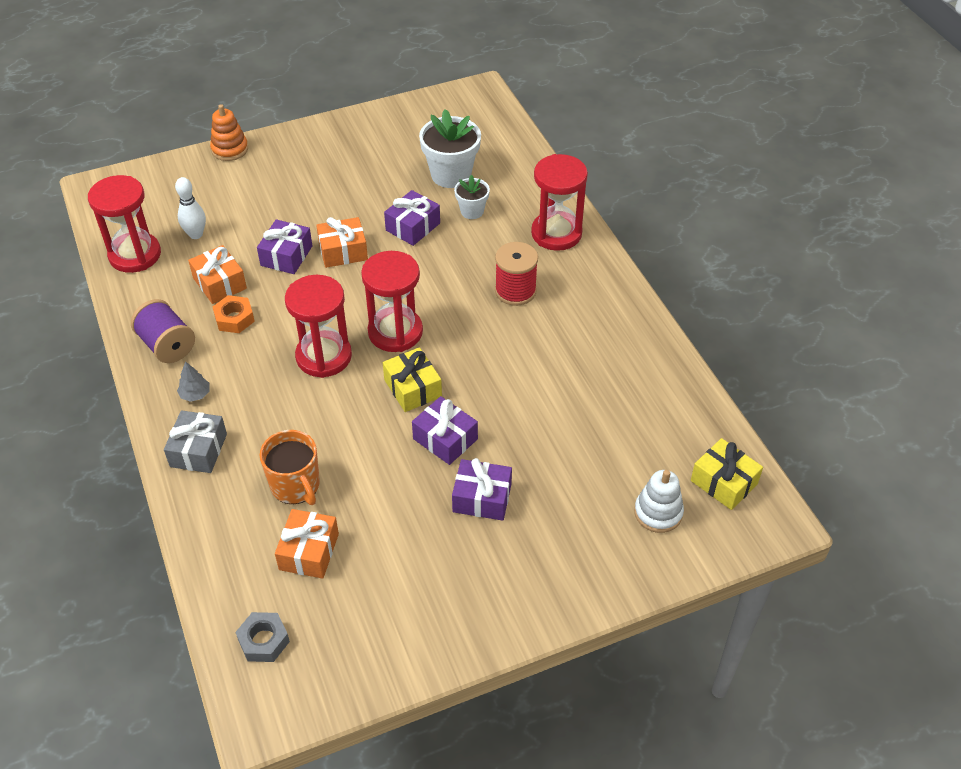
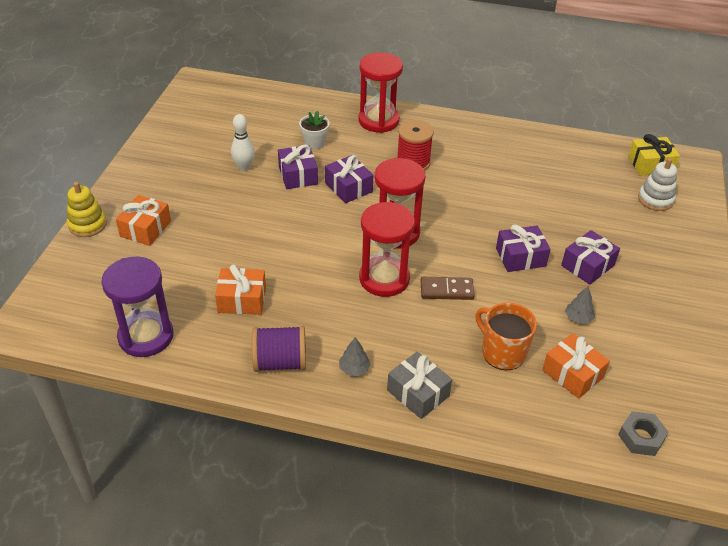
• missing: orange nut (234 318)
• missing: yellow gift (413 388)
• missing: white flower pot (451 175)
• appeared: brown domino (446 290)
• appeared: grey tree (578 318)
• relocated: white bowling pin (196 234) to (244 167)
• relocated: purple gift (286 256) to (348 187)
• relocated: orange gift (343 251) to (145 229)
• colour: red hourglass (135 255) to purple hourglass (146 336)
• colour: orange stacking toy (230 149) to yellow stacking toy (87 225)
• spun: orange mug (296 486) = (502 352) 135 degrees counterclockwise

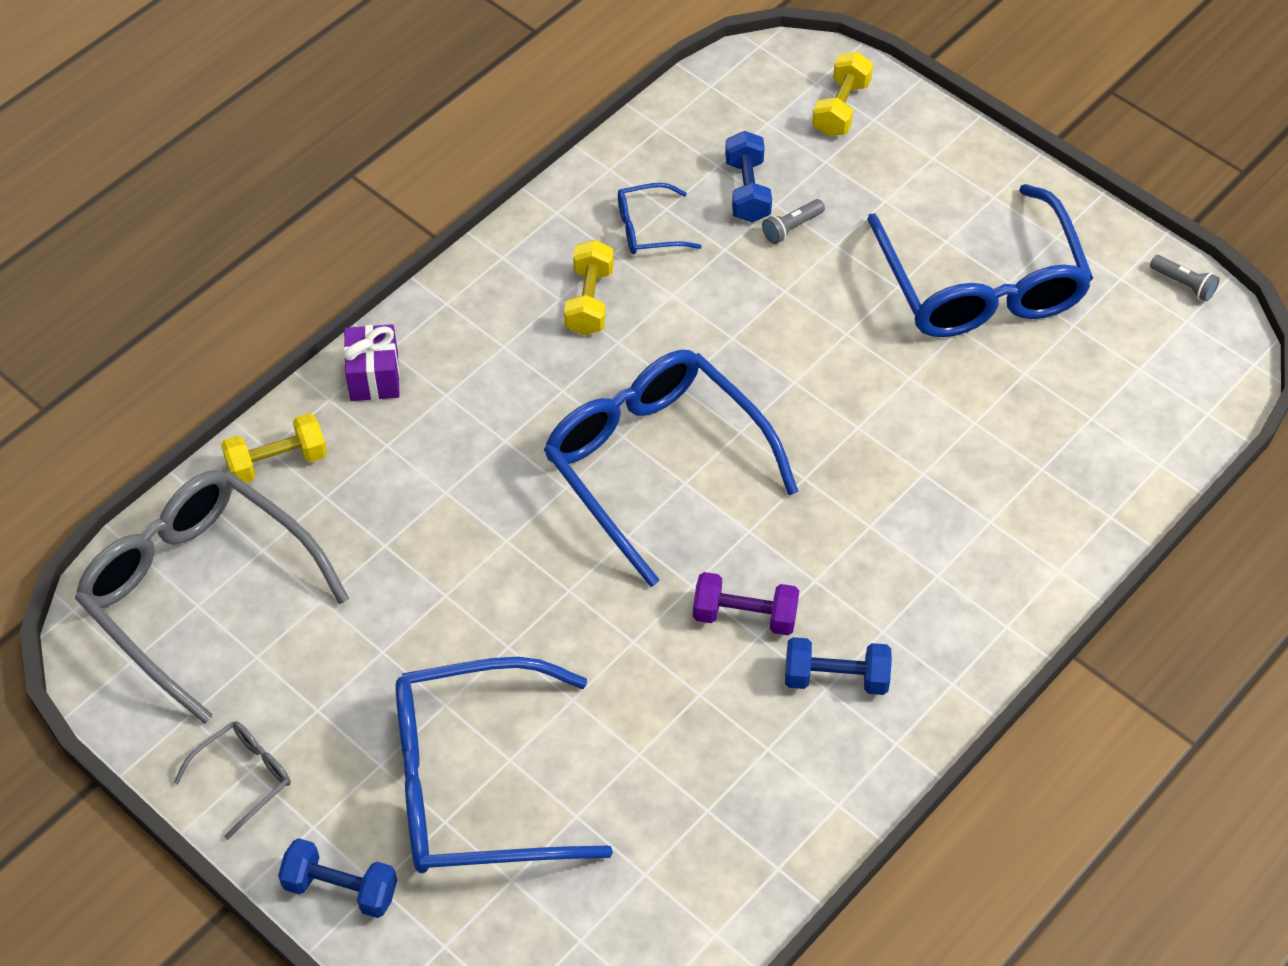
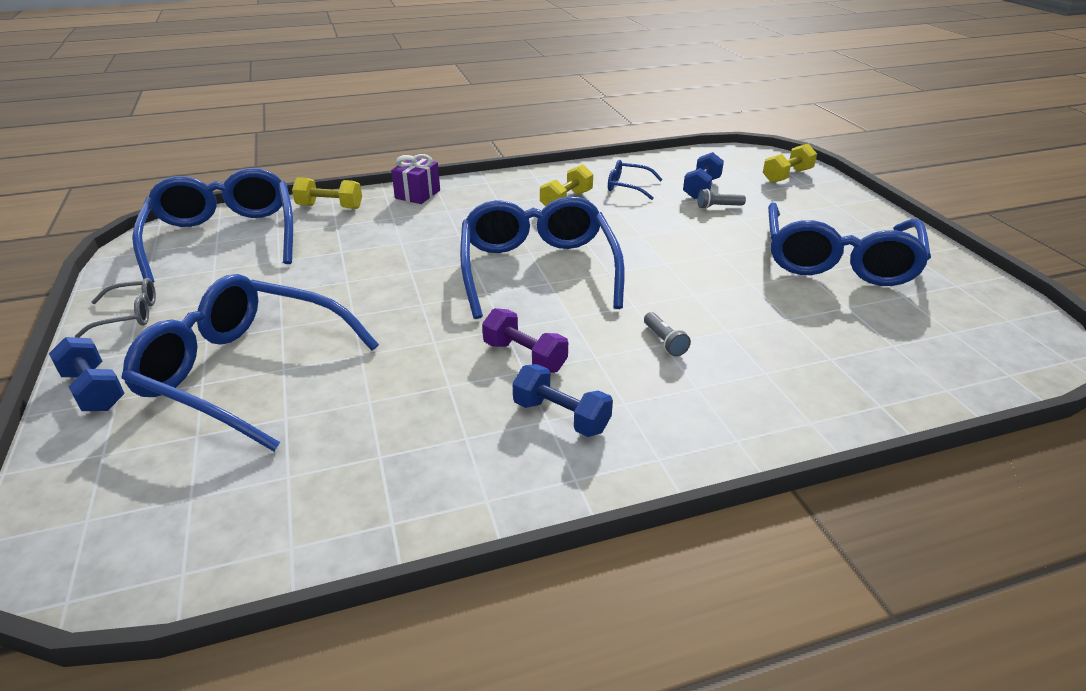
• relocated: grey flashlight (1184 284) to (664 342)
• colour: grey glasses (200 592) to blue glasses (224 237)

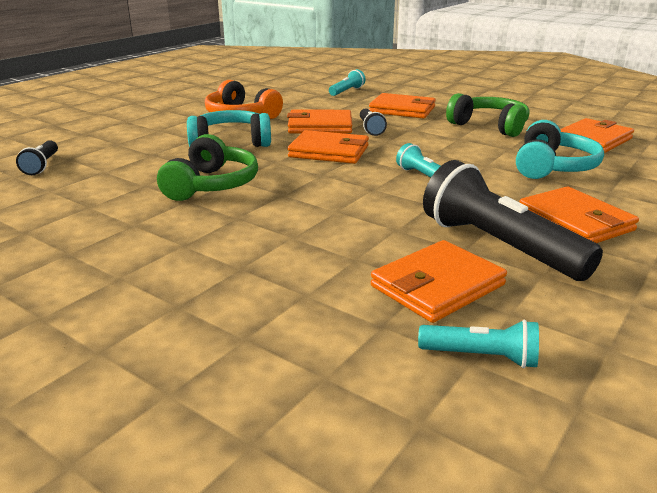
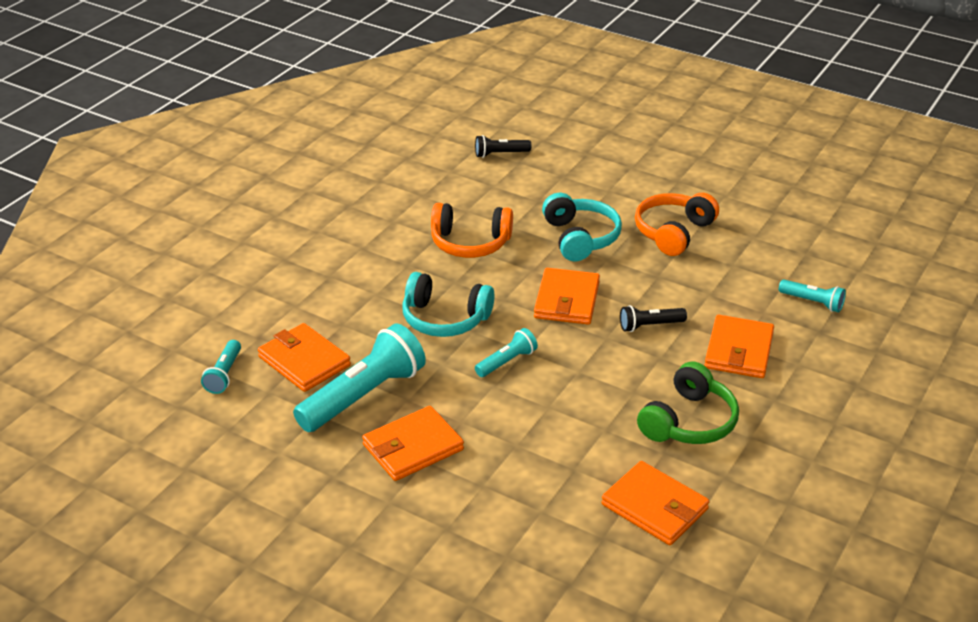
• missing: orange wallet (320 126)
• relocated: turquoise headphones (552 167) to (445 319)
• colour: green headphones (211 185) to orange headphones (470 243)
• colour: black flashlight (498 246) to turquoise flashlight (364 396)

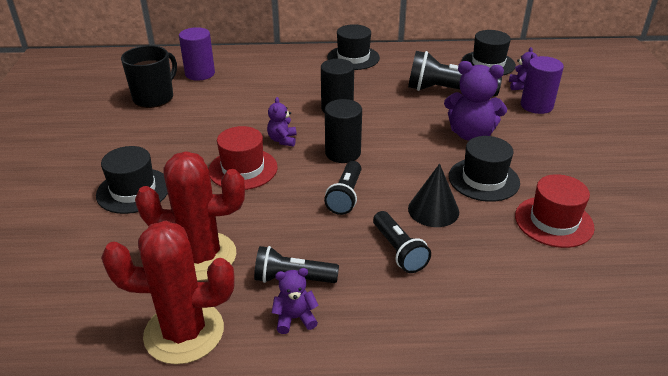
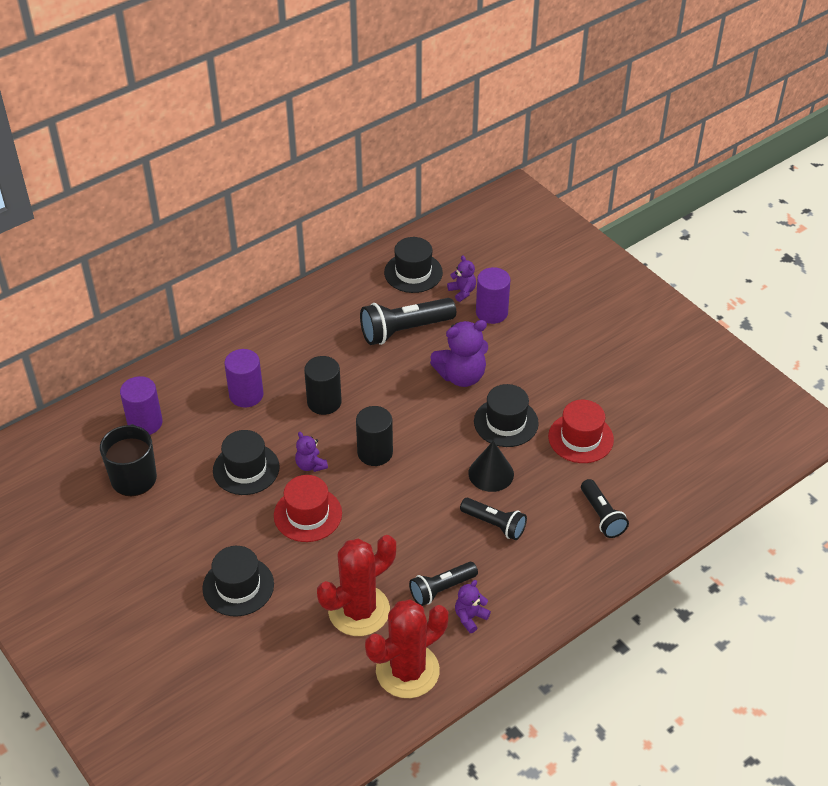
• appeared: purple cylinder (246 395)
• relocated: black flashlight (345 196) to (602 516)
• relocated: black hat (353 58) to (246 469)

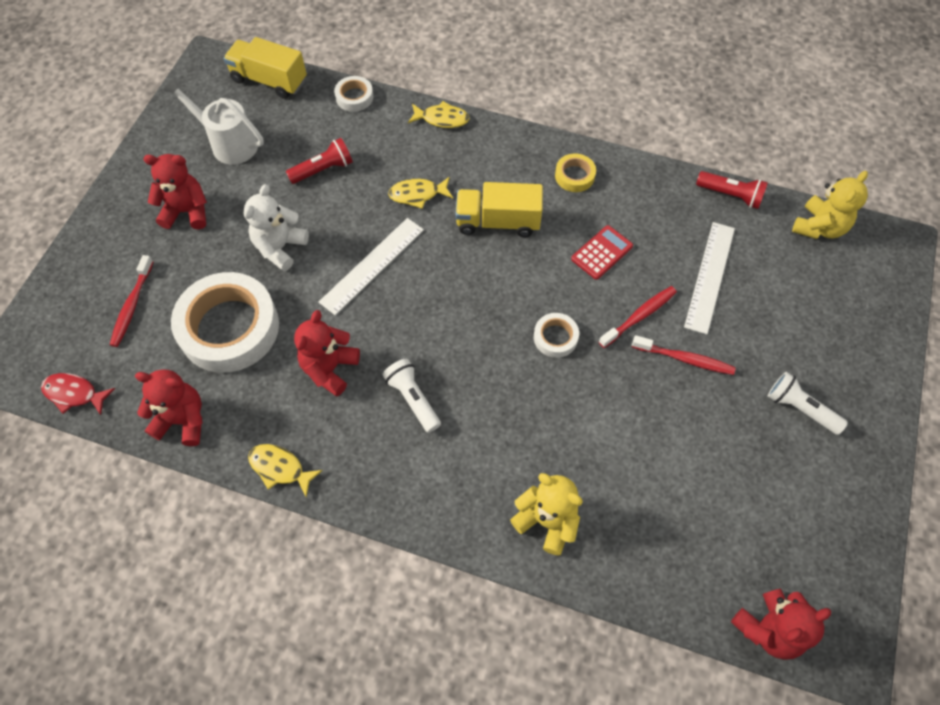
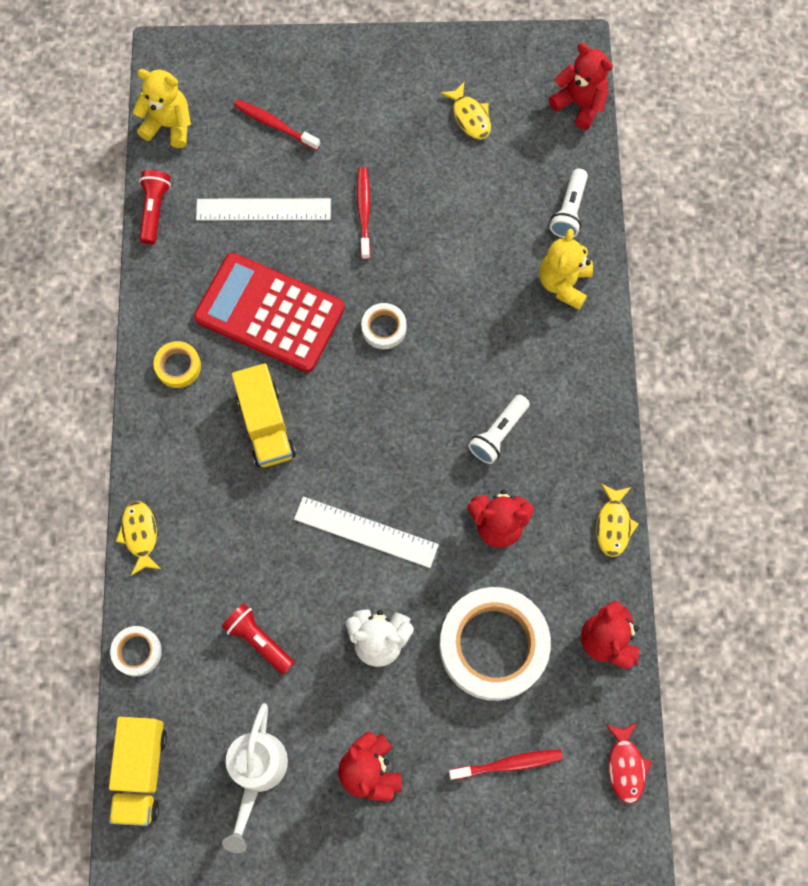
• relocated: yellow fish (417 194) to (470 117)
• relocated: red toothbrush (639 316) to (275 125)
• relocated: white flashlight (800 408) to (569 210)
• size: red calculator (602 253) = (269 313) x2.18

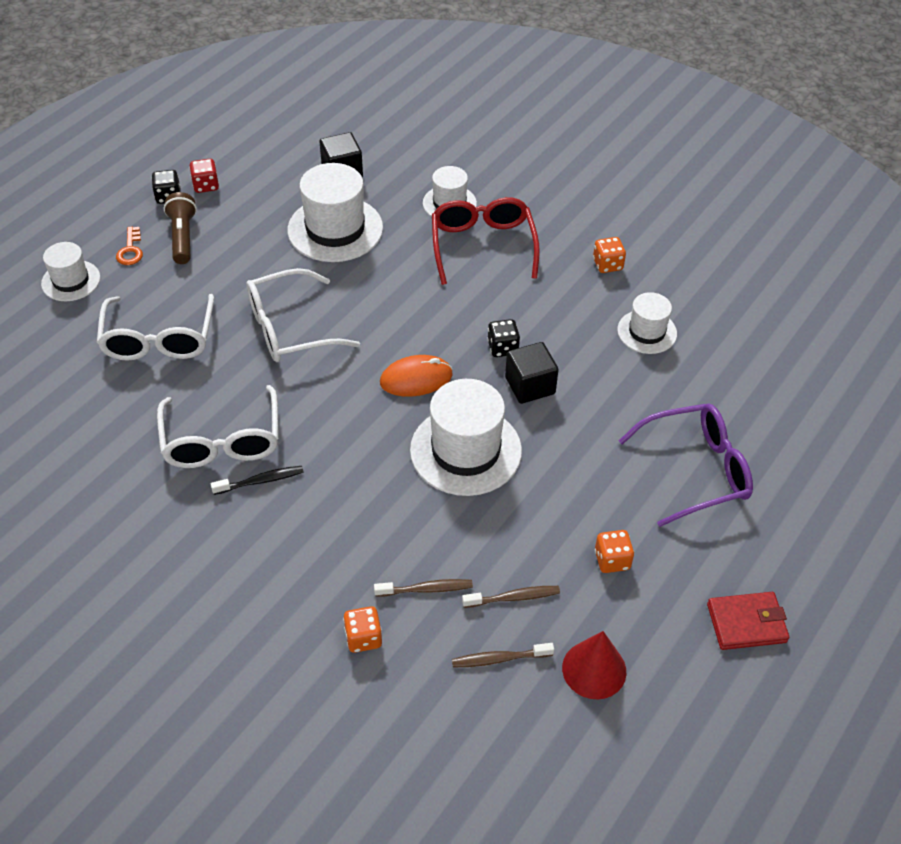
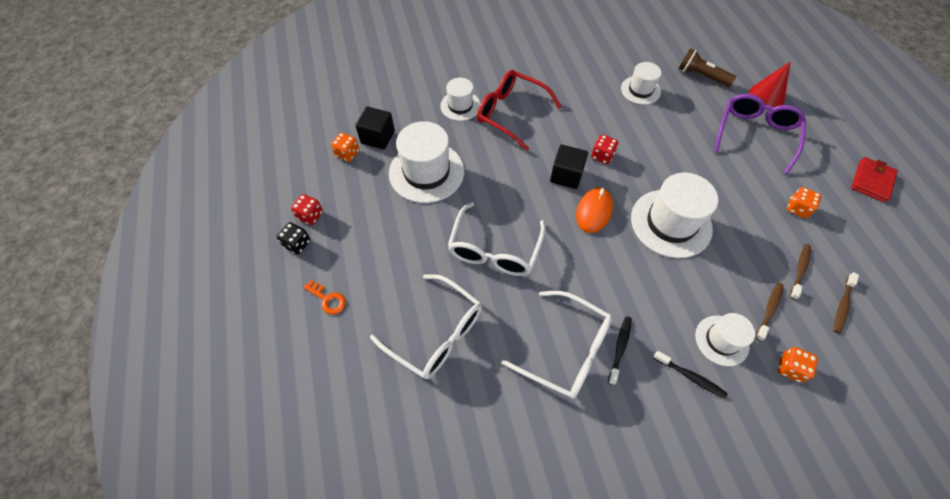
• appeared: black toothbrush (690 377)
• relocated: white hat (71 281) to (721 340)
• relocated: brown flashlight (182 237) to (701 76)
• relocated: black cube (530 385) to (566 175)
• relocated: red cone (594 669) to (766 95)
• relocated: orange dice (607 265) to (347 153)
• colour: black dice (503 348) to red dice (602 156)

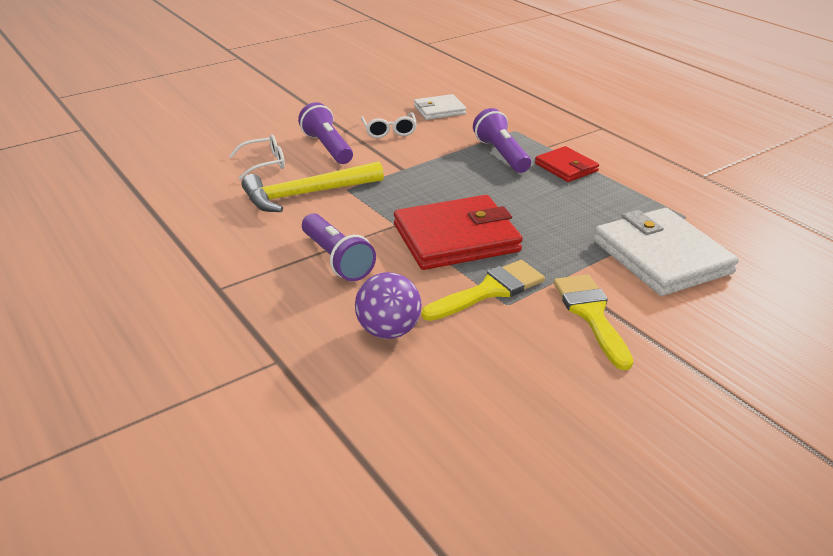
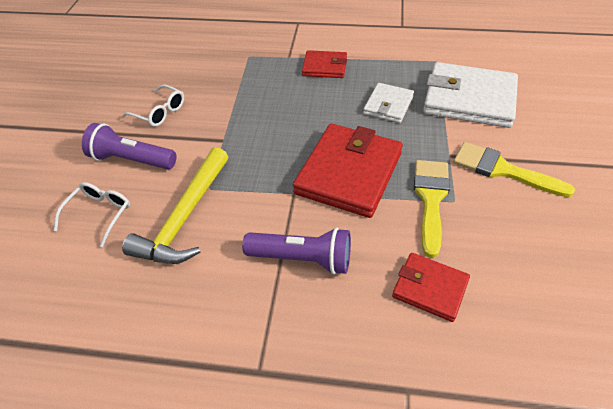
• missing: purple flashlight (501 154)
• relocated: white wallet (439 110) to (388 105)
• exchanged: purple ball (388 331) to red wallet (430 288)

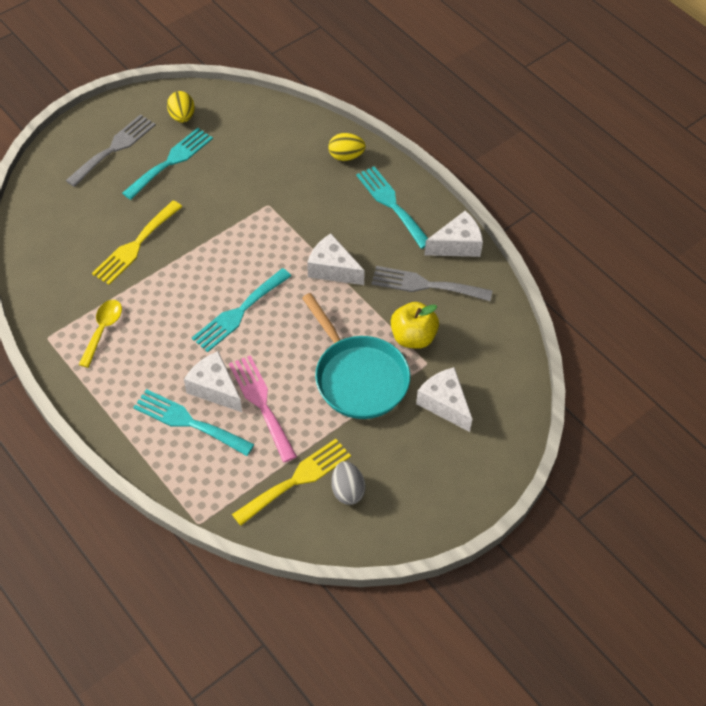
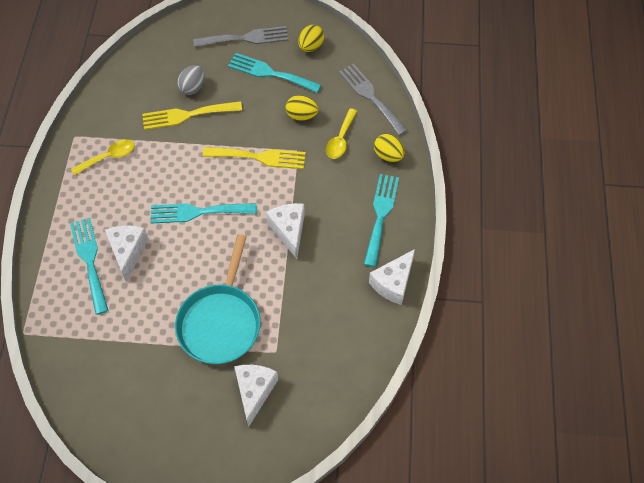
• missing: pink fork (261 403)
• missing: yellow apple (413 337)
• appeared: yellow egg (301 115)
• appeared: yellow spoon (340 139)
• relocated: yellow fork (296 479) to (259 157)
• relocated: grey egg (347 490) to (193 87)
• relocated: grey fork (425 285) to (370 97)
• spun: turquoise fork (171 161) = (270 73) 150 degrees counterclockwise
• spun: white cheese (457 245) = (393 283) 105 degrees clockwise

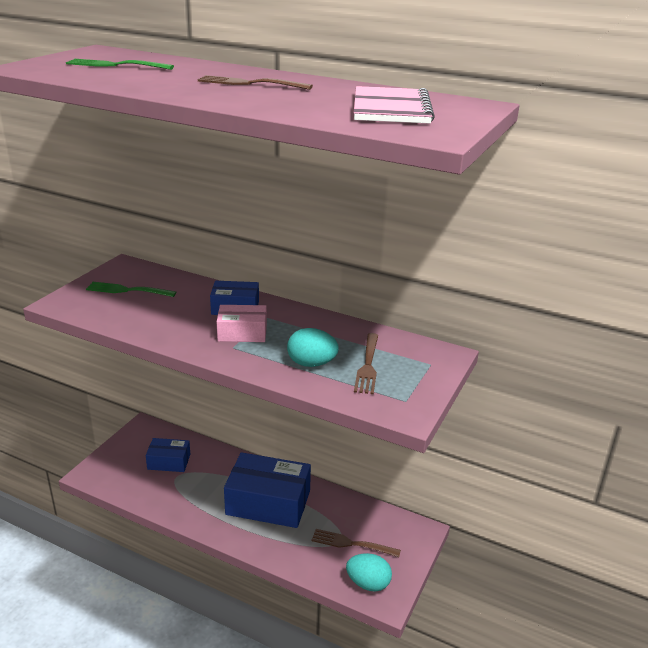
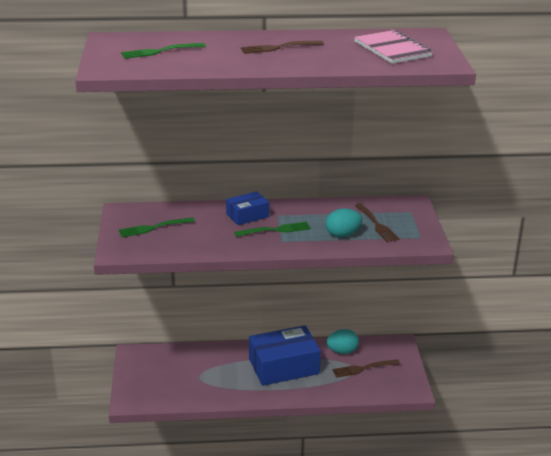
• missing: blue box (169 462)
• relocated: turquoise egg (368 583) to (342 351)
• exchanged: pink box (242 333) to green fork (275 230)

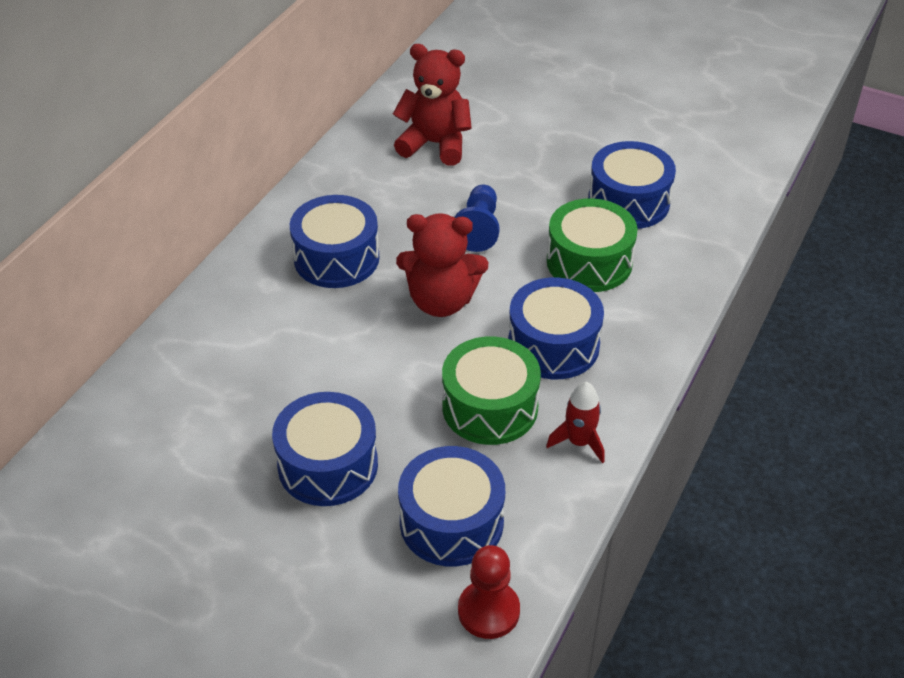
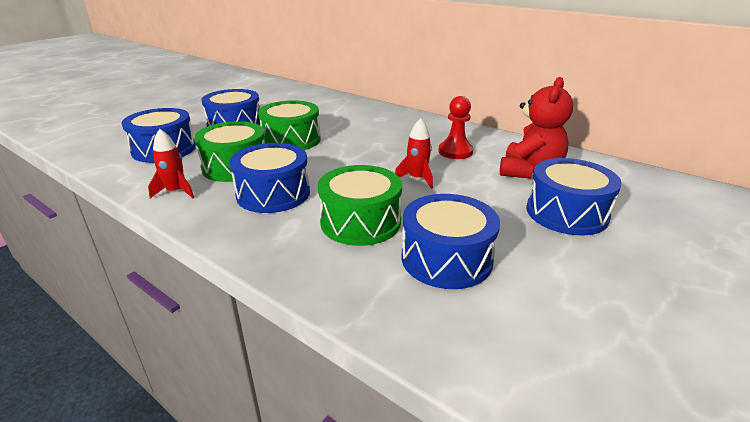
• missing: red teddy bear (441 301)
• appeared: green drum (291 140)
• relocated: blue drum (336 258) to (566 213)
• relocated: red pawn (488 611) to (455 151)
• exchanged: blue pawn (478 229) to red rocket (417 179)

